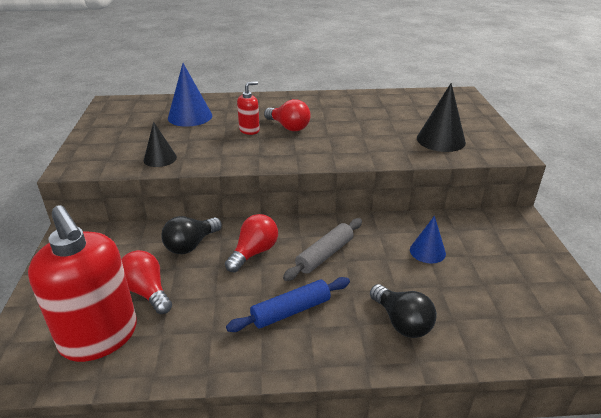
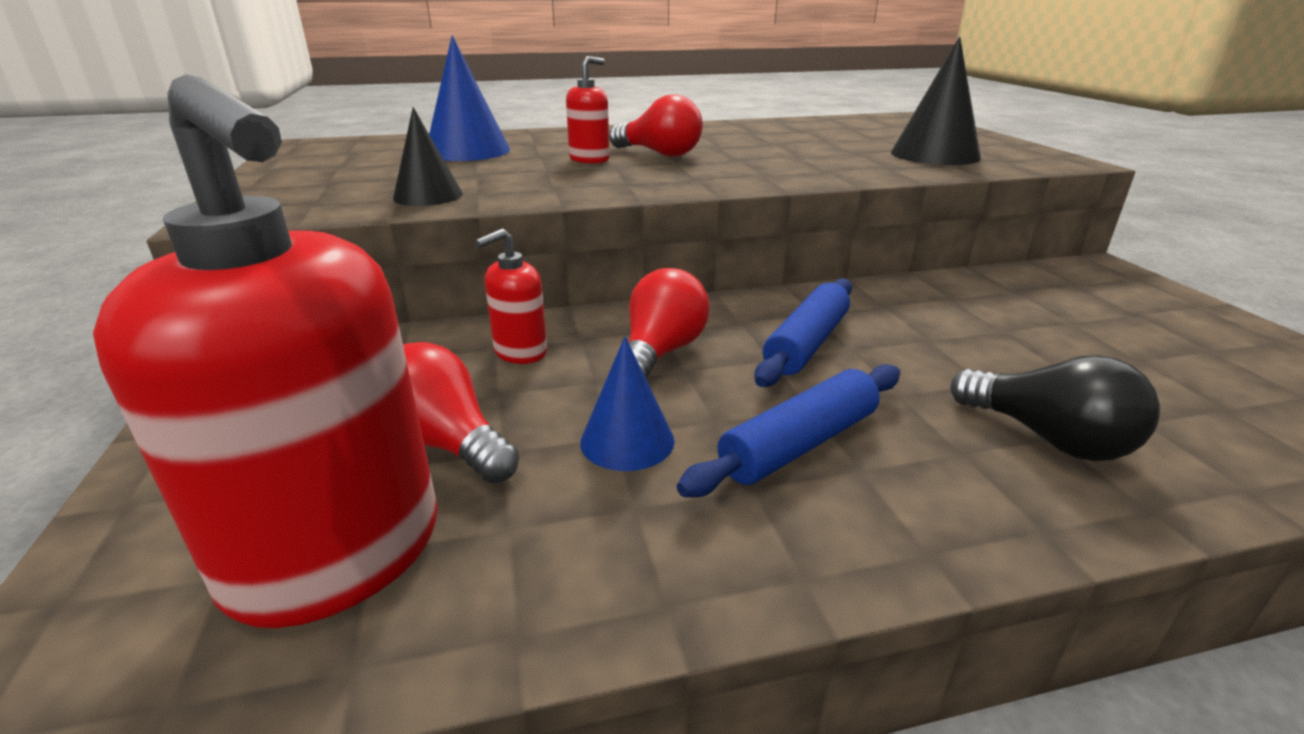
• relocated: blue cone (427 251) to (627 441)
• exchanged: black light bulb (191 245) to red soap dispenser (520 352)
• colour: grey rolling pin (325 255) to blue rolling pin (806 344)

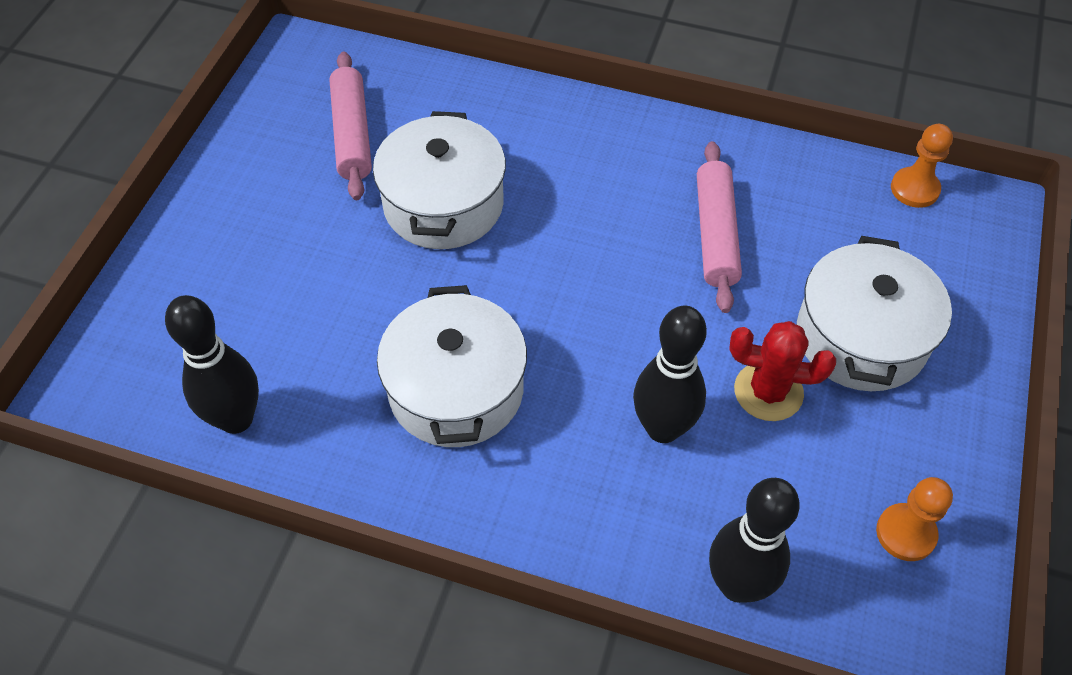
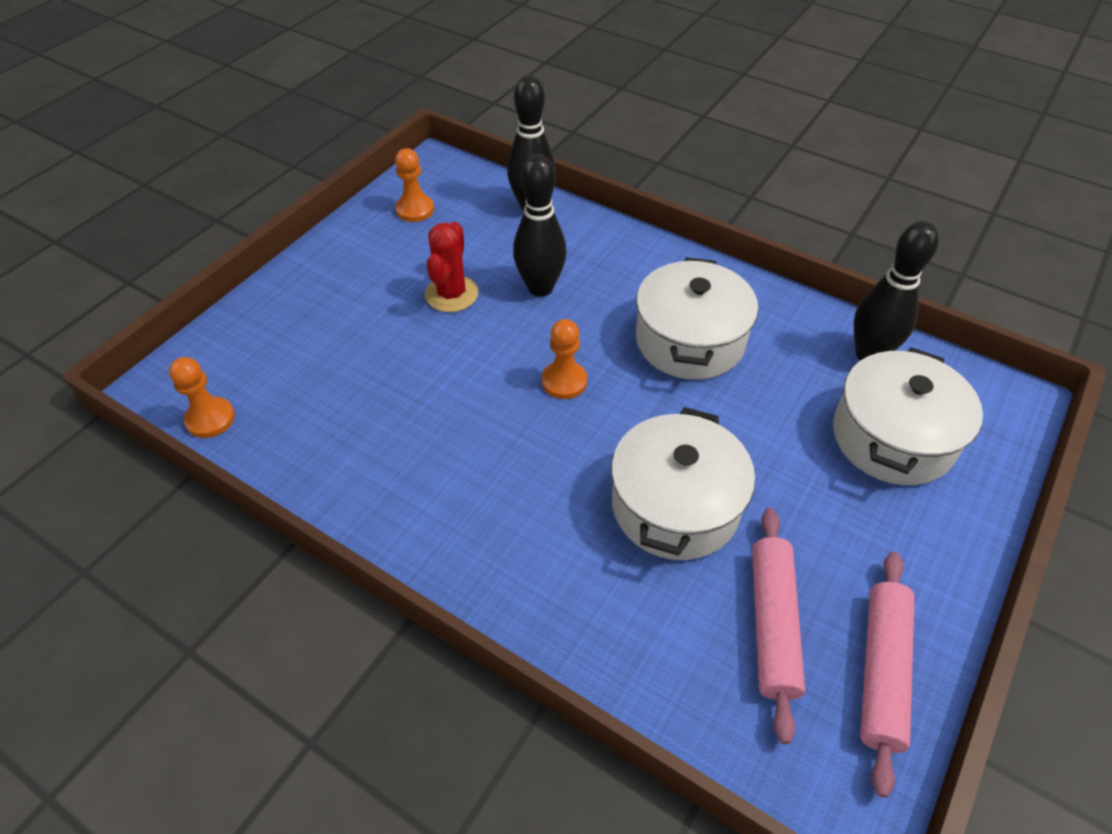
• appeared: orange pawn (564 381)
• relocated: pink rolling pin (716 234) to (881 671)
• relocated: white pot (861 337) to (892 437)
• spun: red cactus (768 392) = (451 294) 75 degrees clockwise

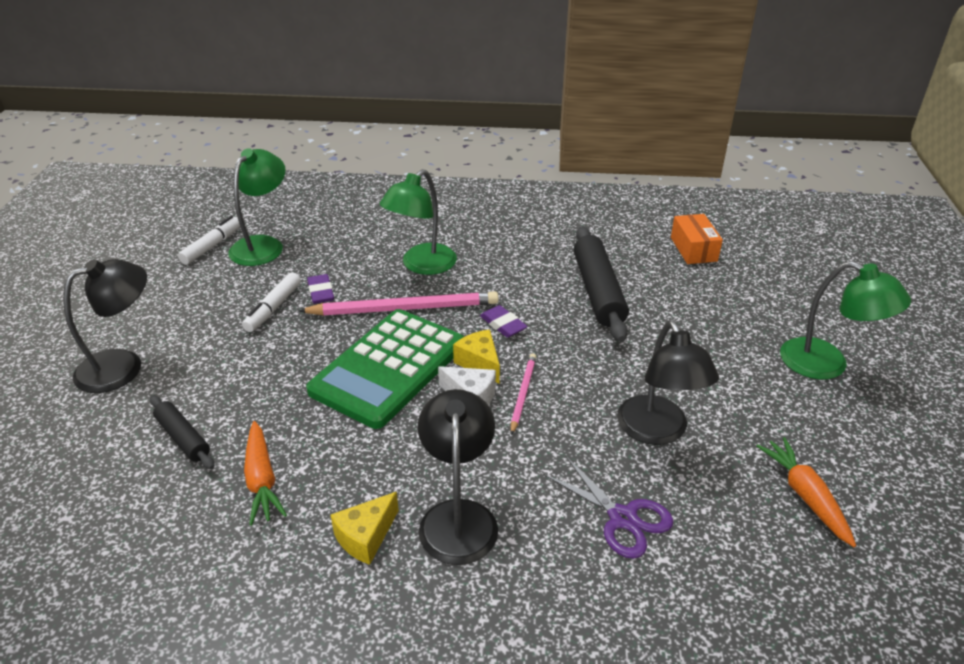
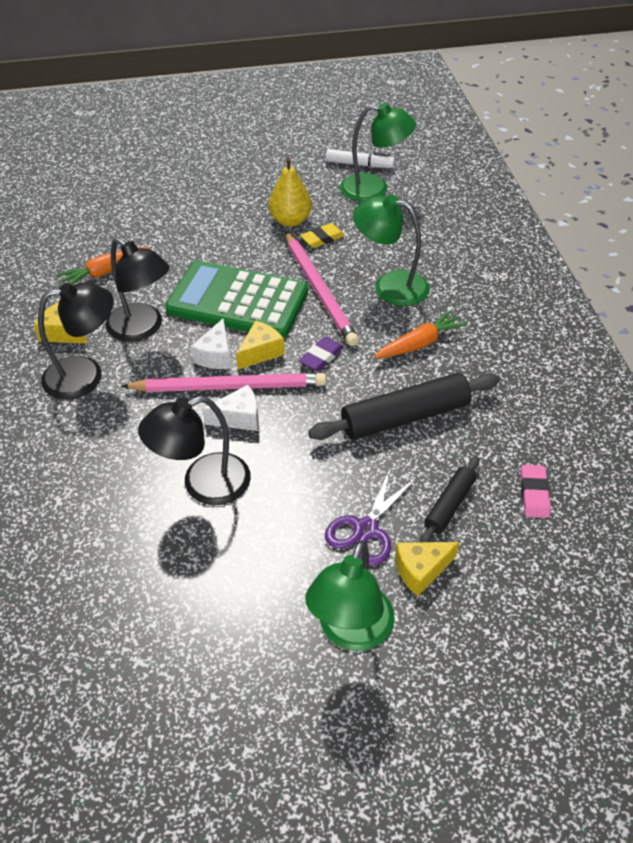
• appeared: white cheese (239 418)
• appeared: yellow cheese (421 570)
• relocated: black lamp (123 366) to (142 328)
• relocated: black rolling pin (183 438) to (449 505)
• relocated: purple scissors (622 518) to (366 529)
• relocated: orange carrot (805 496) to (419 344)
• exchanged: white marker (273 308) to yellow pear (290 221)
• exchanged: orange box (693 249) to pink eraser (534 494)
• colour: purple eraser (321 292) to yellow eraser (322 238)
• size: pink pencil (523 393) = (229 386) x1.93

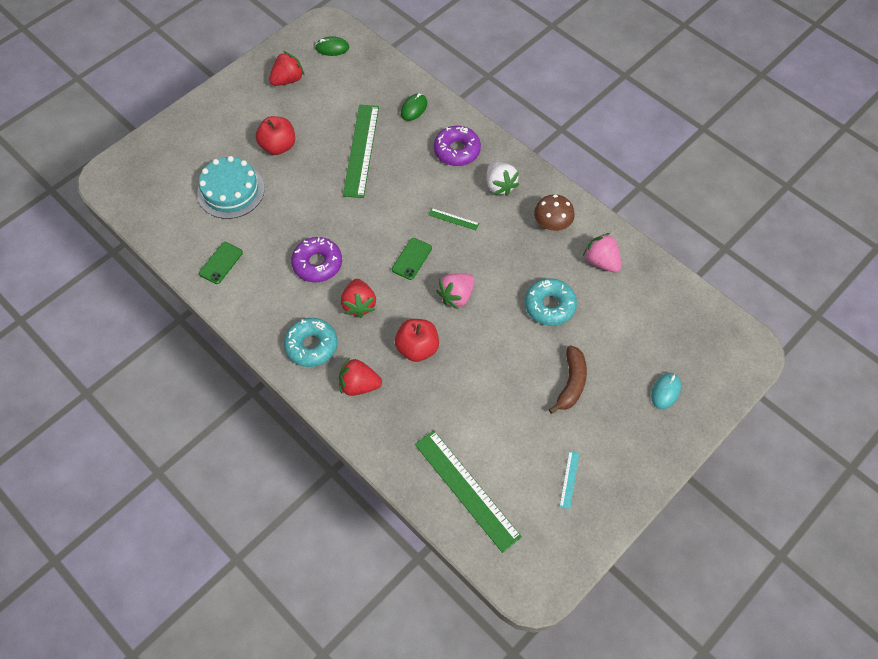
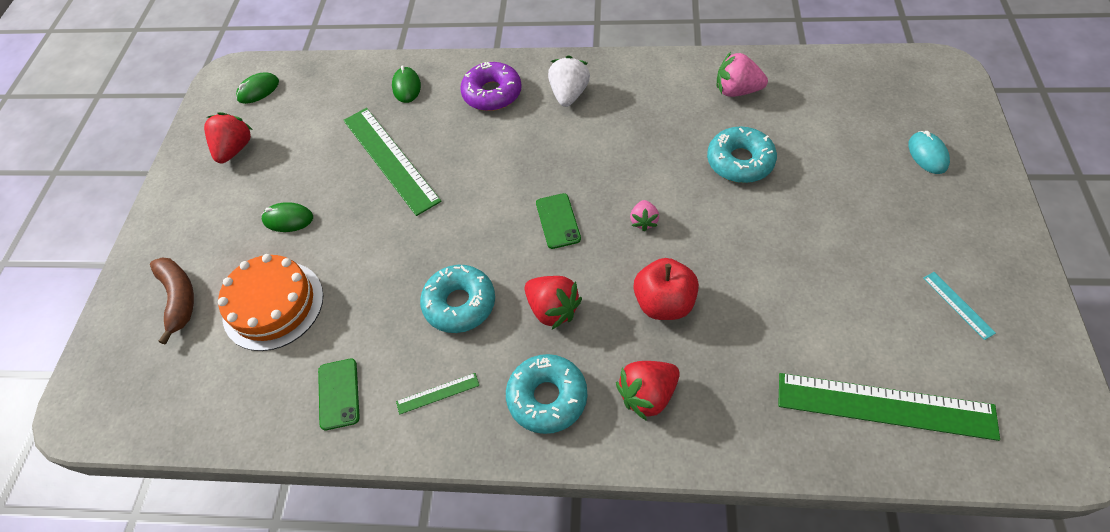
• missing: brown mushroom (552 223)
• relocated: green ruler (453 219) to (437 393)
• relocated: brown banana (571 383) to (179 298)
• exchanged: red apple (278 146) to green mouse (288 219)
• colour: turquoise cake (231 191) to orange cake (273 305)
• colour: purple donut (317 264) to turquoise donut (459 304)
• spun: white strawberry (500 186) = (569 94) 105 degrees counterclockwise
• size: pink strawberry (456 296) = (644 221) x0.60

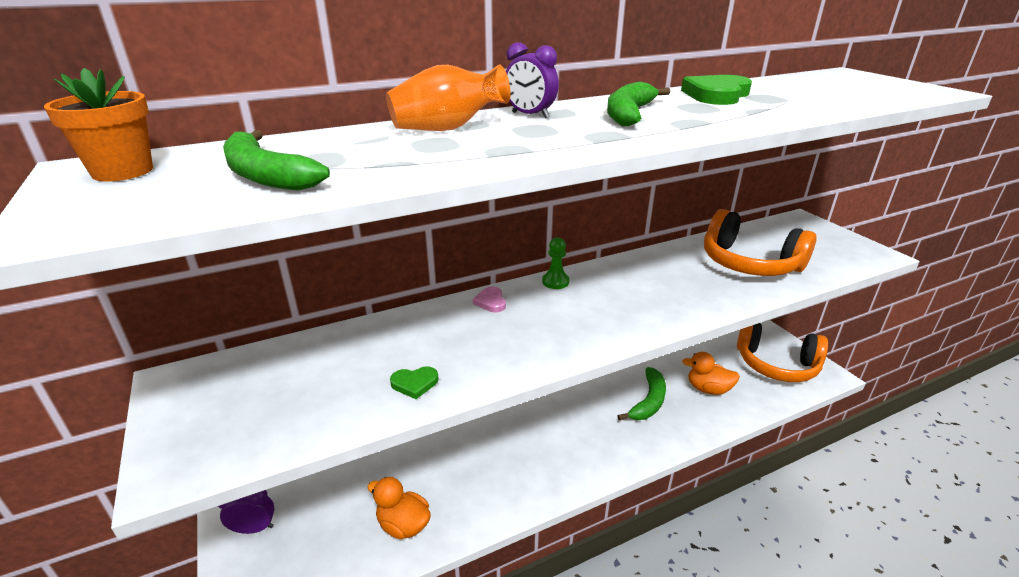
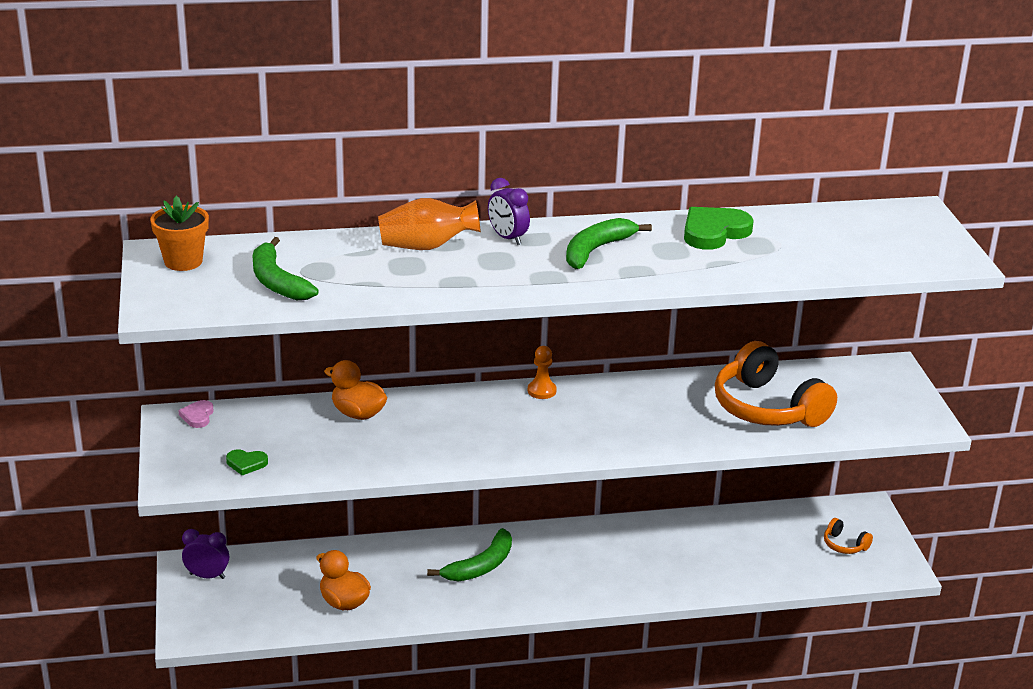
• relocated: green heart (414 383) to (246 463)
• relocated: pink heart (491 302) to (197 416)
• relocated: green banana (648 401) to (480 566)
• relocated: orange duck (708 389) to (358 414)
• colour: green pawn (555 282) to orange pawn (541 391)
• size: orange headphones (776 364) = (844 545) x0.43

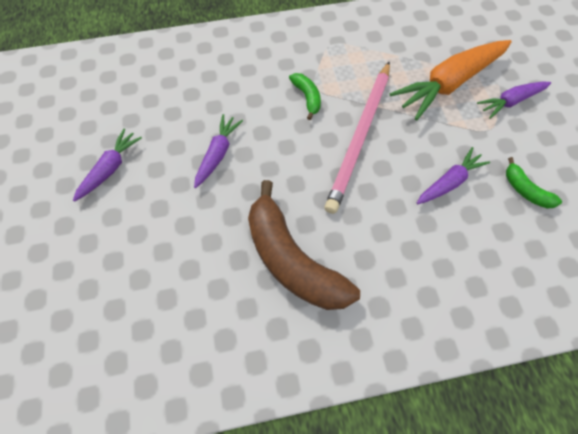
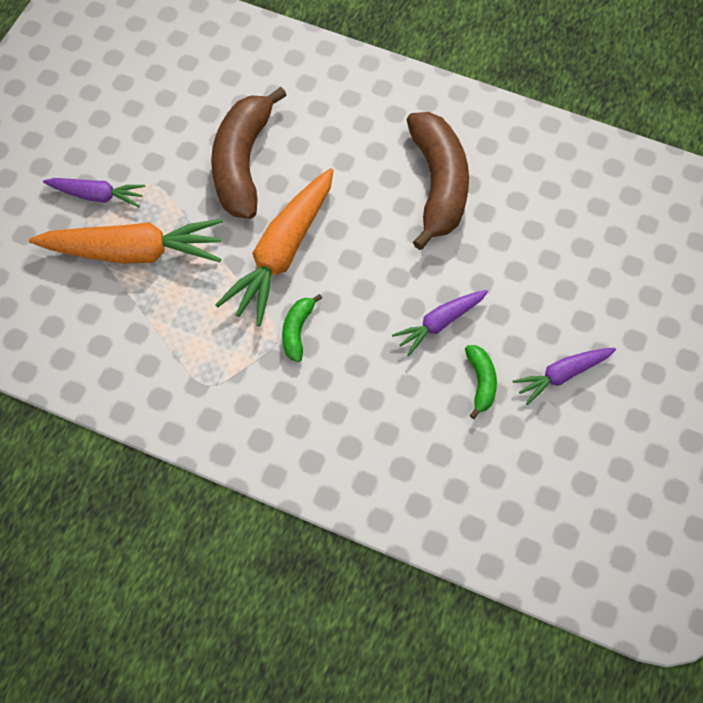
• relocated: green banana (525 190) to (481 382)
• exchanged: pink pencil (360 137) to orange carrot (282 253)
• exchanged: purple carrot (449 182) to brown banana (243 163)

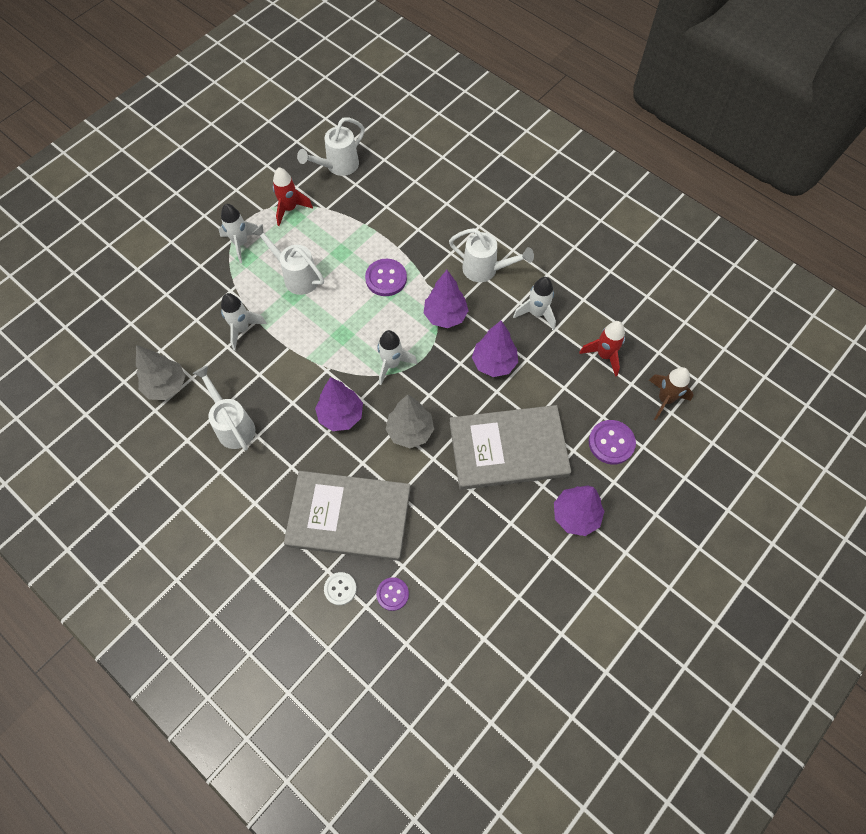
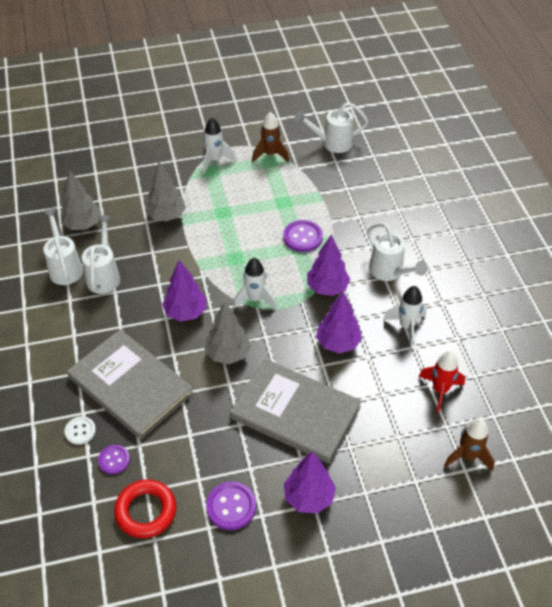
• appeared: red ring (146 511)
• relocated: white watering can (296 276) to (65 267)
• relocated: purple button (611 443) to (231 506)
• exchanged: white rocket (242 329) to grey tree (166 216)
• colour: red rocket (290 209) to brown rocket (270 154)

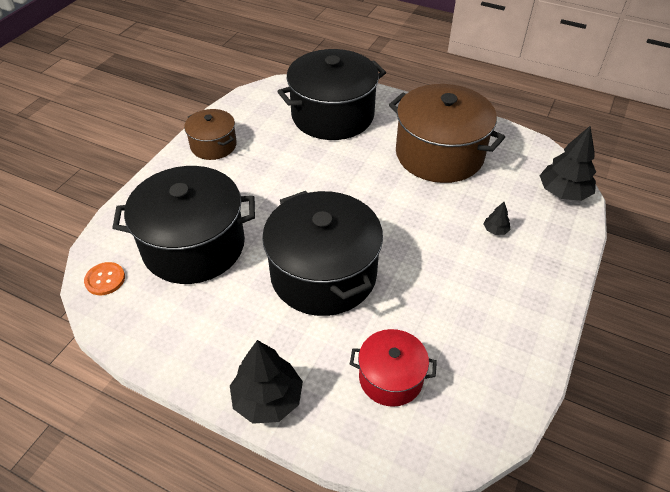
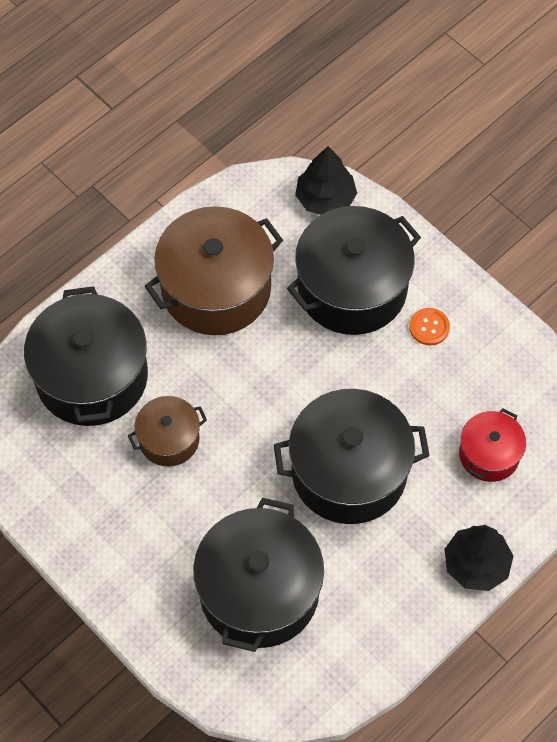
• relocated: orange button (105 279) to (429 327)
• relocated: brown pot (213 145) to (169 439)
• exchanged: black tree (495 230) to black pot (352 288)

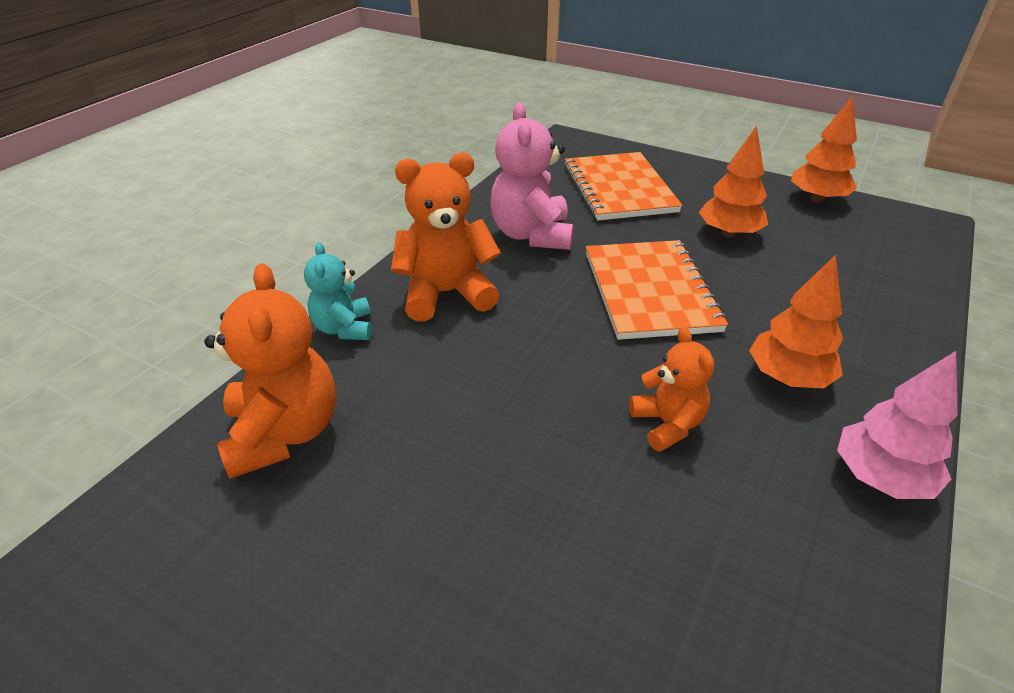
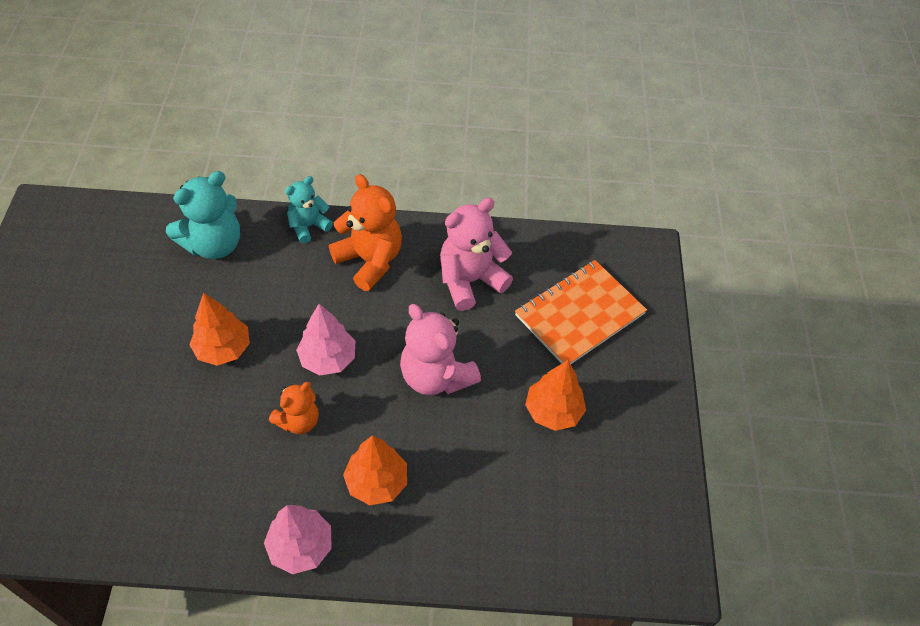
• appeared: pink tree (328 359)
• relocated: orange tree (817 199) to (223 349)
• exchanged: orange notebook (650 291) to pink teddy bear (436 376)
• colour: orange teddy bear (284 433) to turquoise teddy bear (214 244)

